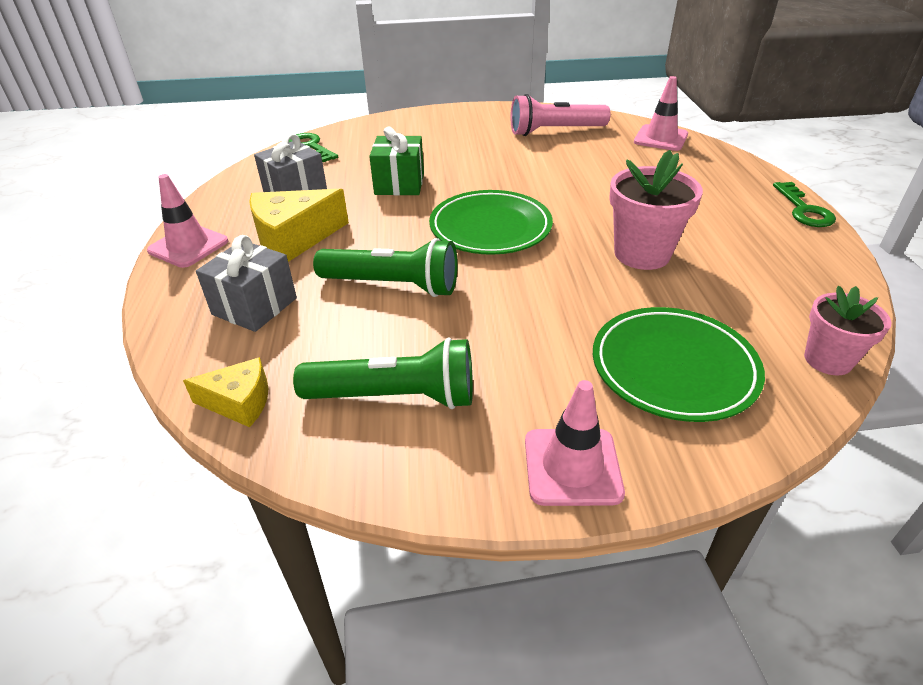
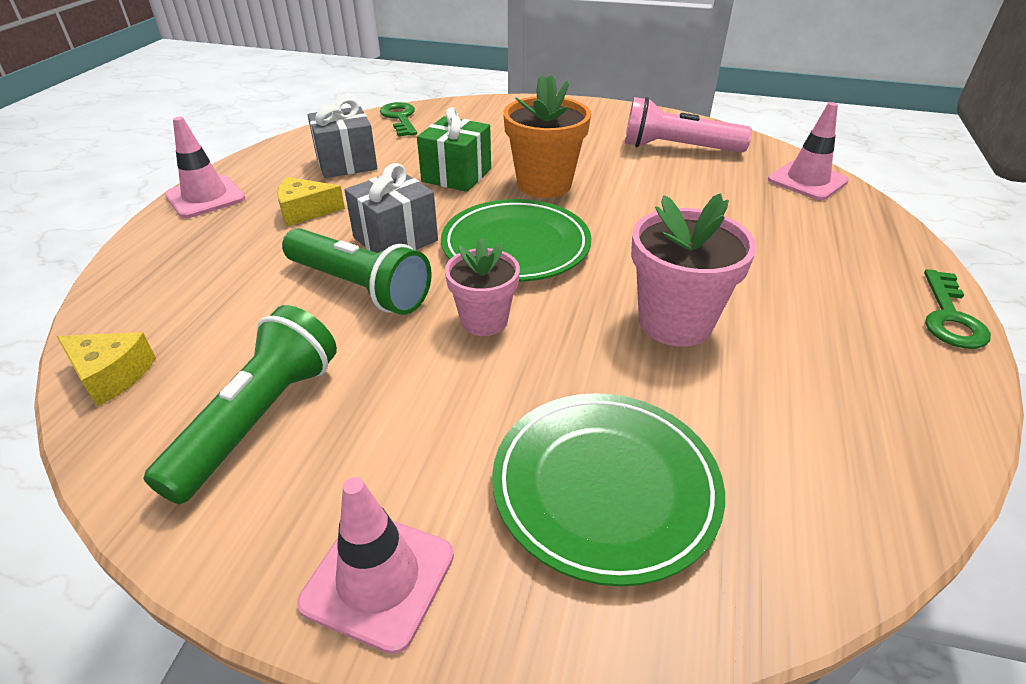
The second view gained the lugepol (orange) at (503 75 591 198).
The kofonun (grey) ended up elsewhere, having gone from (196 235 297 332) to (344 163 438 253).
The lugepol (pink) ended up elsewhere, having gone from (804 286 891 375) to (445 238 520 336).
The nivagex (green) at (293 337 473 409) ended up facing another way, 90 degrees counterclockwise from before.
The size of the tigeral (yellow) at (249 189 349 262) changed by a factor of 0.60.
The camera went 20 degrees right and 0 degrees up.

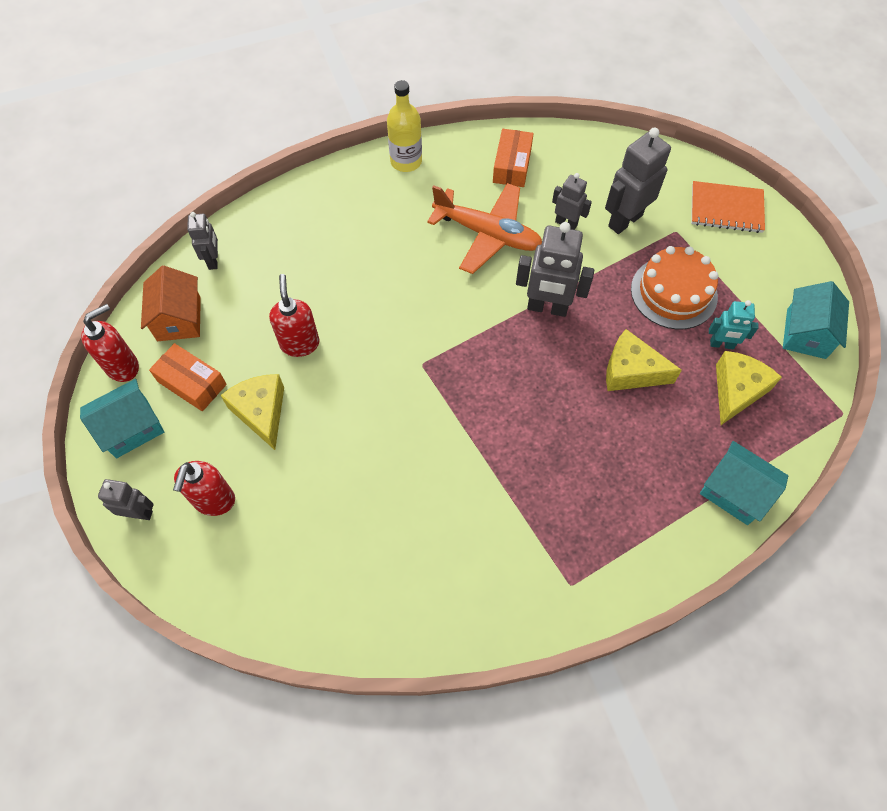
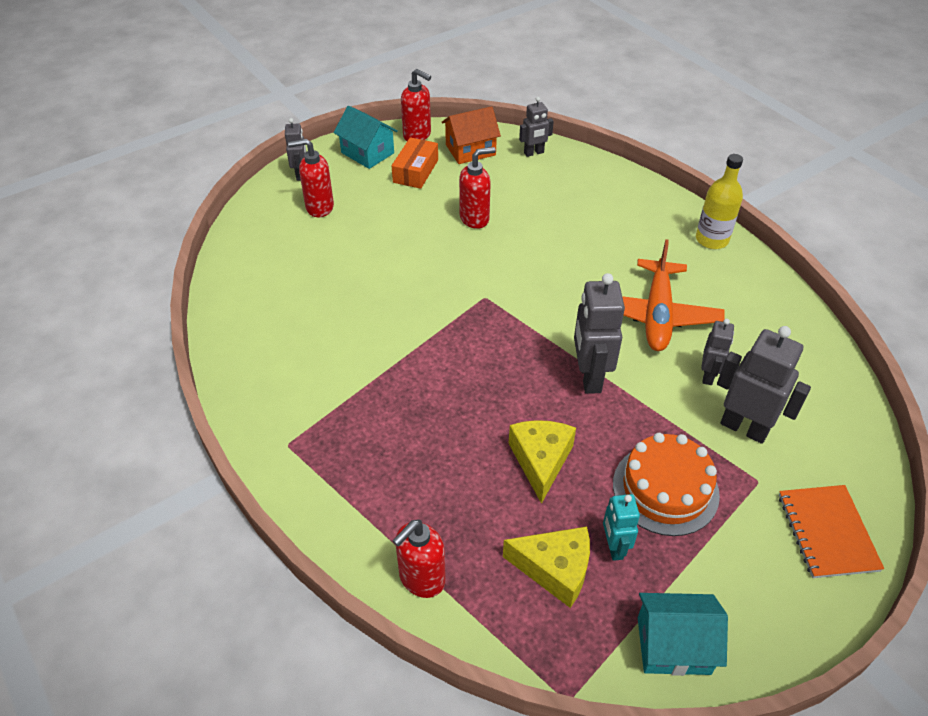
The second view lost the tigeral (yellow) at (220 374 284 450).
The second view lost the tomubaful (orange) at (493 129 534 187).
Where the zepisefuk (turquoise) stood at (700 441 788 525), the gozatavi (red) came to stand at (393 519 446 598).
The camera went 75 degrees right and 15 degrees down.

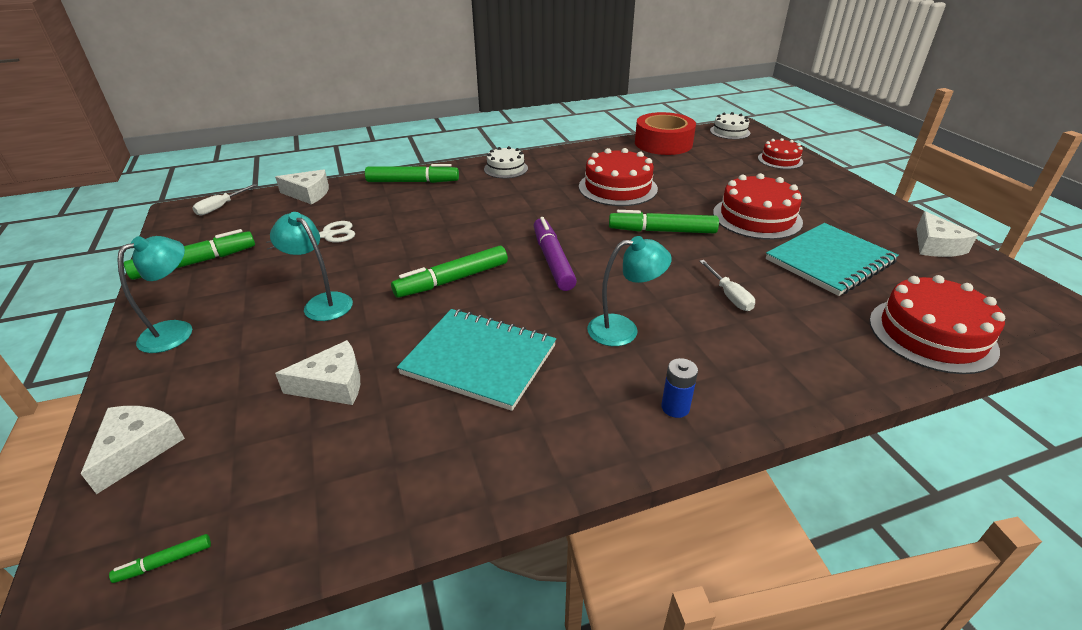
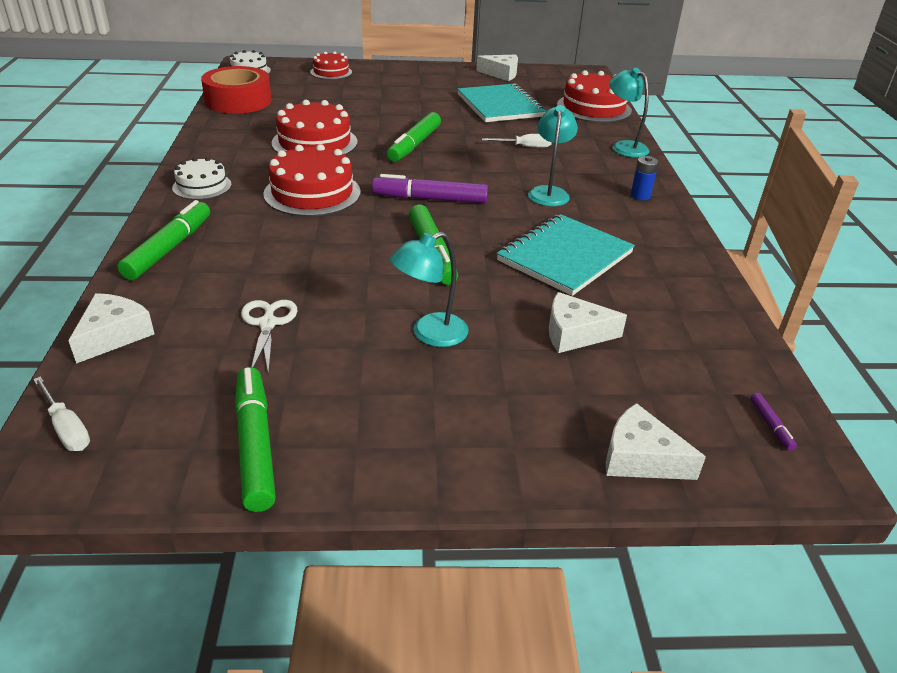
The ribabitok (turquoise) ended up elsewhere, having gone from (117 236 192 353) to (609 68 649 158).
The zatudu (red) ended up elsewhere, having gone from (713 173 803 240) to (263 144 361 217).
What was the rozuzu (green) at (109 534 211 583) turned into the rozuzu (purple) at (750 393 797 451).
The tigeral (white) at (275 340 360 405) ended up facing another way, 90 degrees counterclockwise from before.
The camera went 75 degrees left and 0 degrees up.

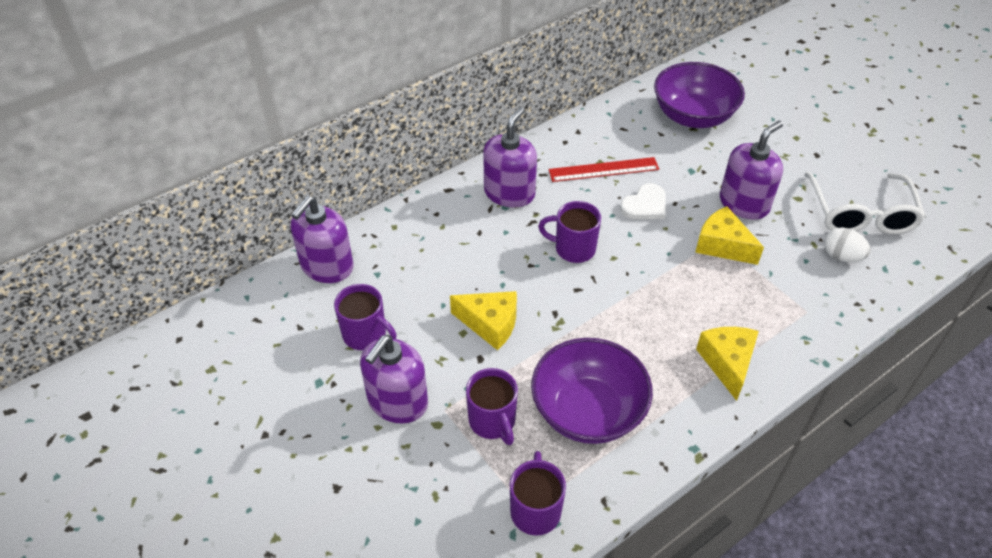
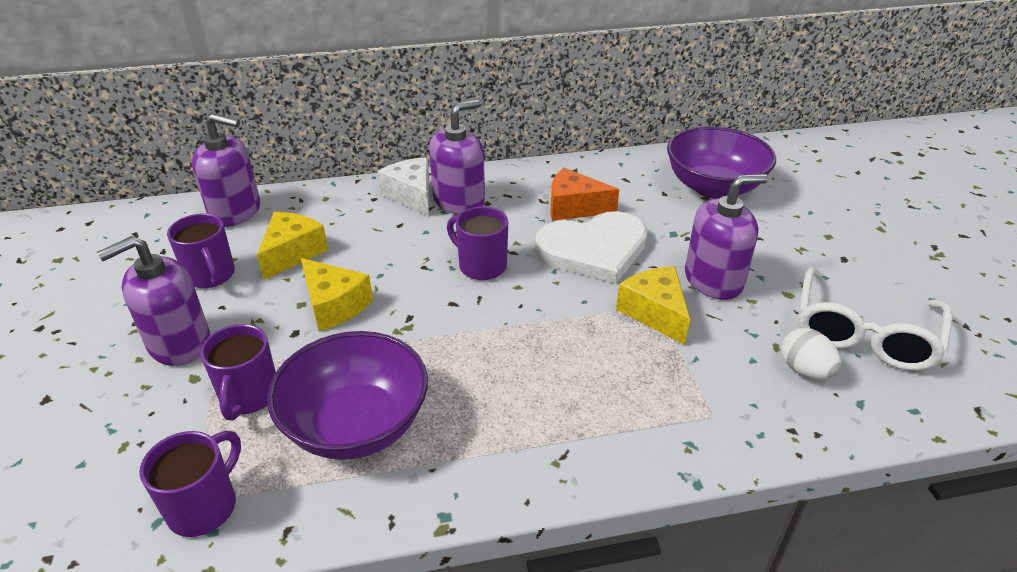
The second view gained the tigeral (white) at (377 157 429 216).
The tigeral (yellow) ended up elsewhere, having gone from (696 327 759 401) to (257 212 328 280).
Where the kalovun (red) stood at (549 157 659 182), the tigeral (orange) came to stand at (550 168 619 221).
The gozatavi (purple) at (291 196 354 283) ended up facing another way, 135 degrees counterclockwise from before.
The size of the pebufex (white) at (620 183 666 219) changed by a factor of 1.81.
The camera went 25 degrees right and 10 degrees down.

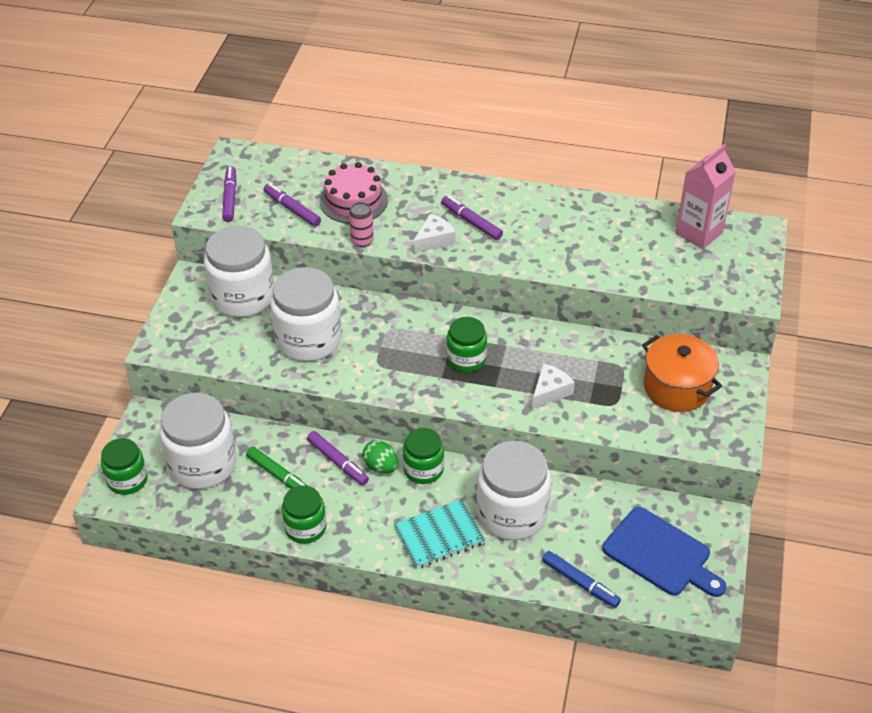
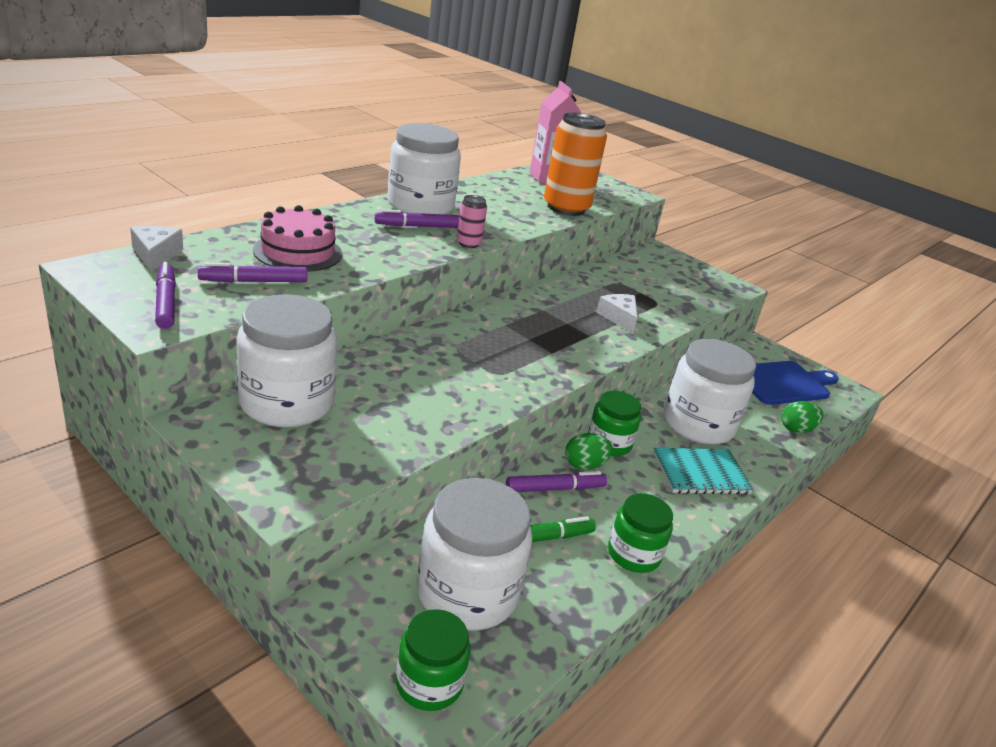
The second view lost the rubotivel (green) at (447 317 487 372).
The second view lost the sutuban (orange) at (642 334 722 412).
The second view gained the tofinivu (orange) at (544 112 607 216).
The rubotivel (white) ended up elsewhere, having gone from (270 267 342 361) to (387 123 461 215).
The tofinivu (pink) ended up elsewhere, having gone from (349 202 374 247) to (457 195 487 248).
The tigeral (white) ended up elsewhere, having gone from (413 214 456 253) to (130 226 183 272).
Where the rozuzu (blue) stood at (542 551 621 608), the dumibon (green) came to stand at (782 401 823 433).
The rozuzu (purple) at (222 166 237 222) ended up facing another way, 45 degrees clockwise from before.
The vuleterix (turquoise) at (394 499 485 569) ended up facing another way, 75 degrees clockwise from before.
The camera went 65 degrees left and 15 degrees down.

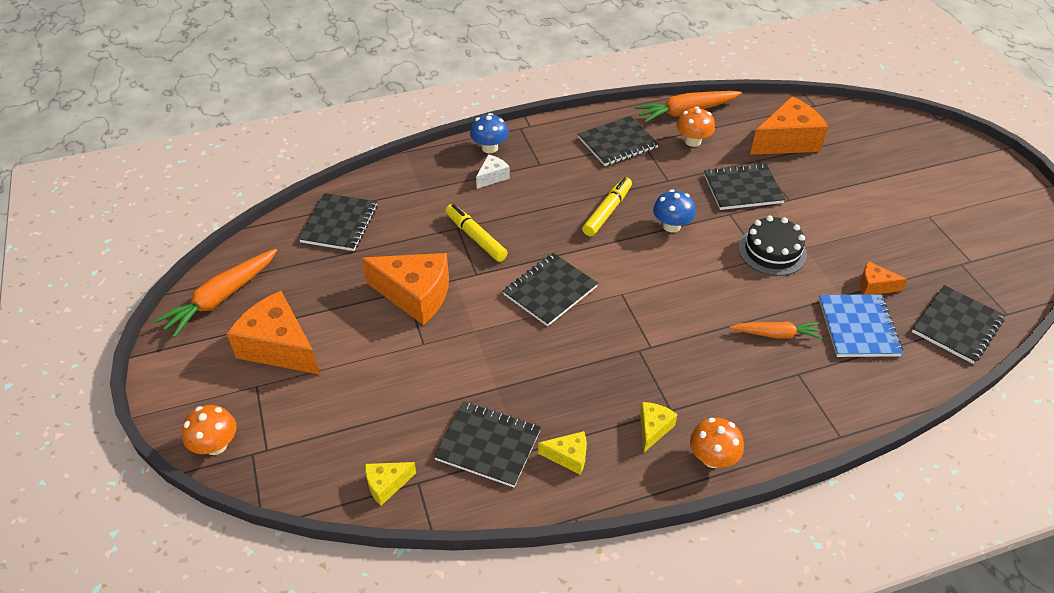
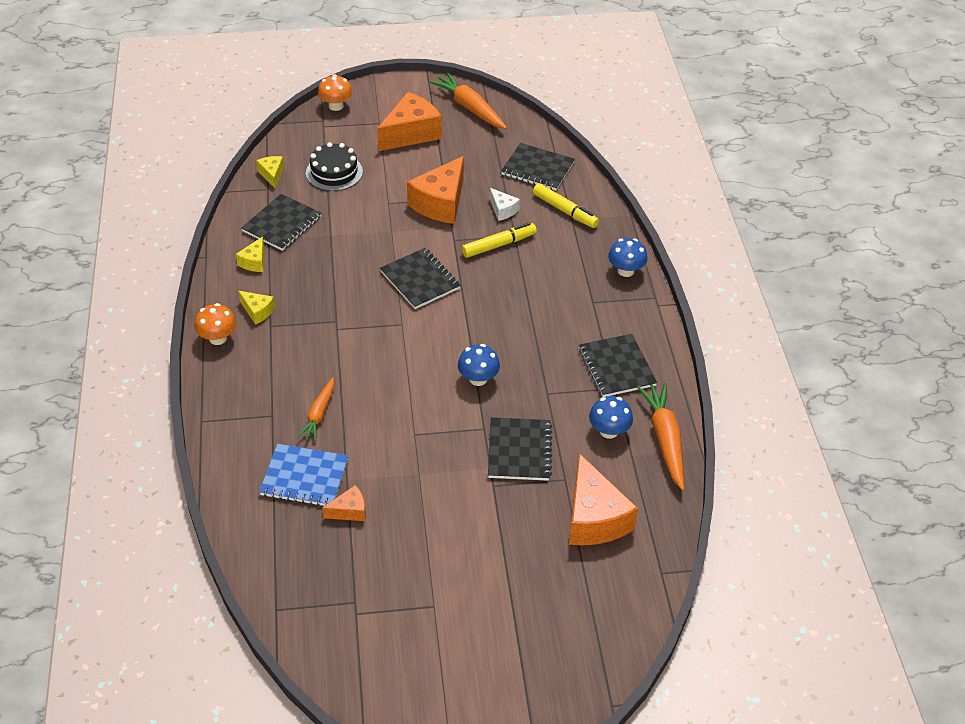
The second view lost the vuleterix (black) at (912 285 1005 364).
The tigeral (white) ended up elsewhere, having gone from (476 154 510 189) to (490 188 520 221).
The rozuzu (yellow) ended up elsewhere, having gone from (582 177 632 237) to (533 183 599 228).
The zatudu (black) ended up elsewhere, having gone from (739 216 807 276) to (306 142 363 191).
What was the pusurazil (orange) at (676 107 715 147) turned into the pusurazil (blue) at (589 396 633 439).
The tigeral (orange) at (860 261 907 295) ended up facing another way, 45 degrees clockwise from before.
The camera went 100 degrees right and 0 degrees up.

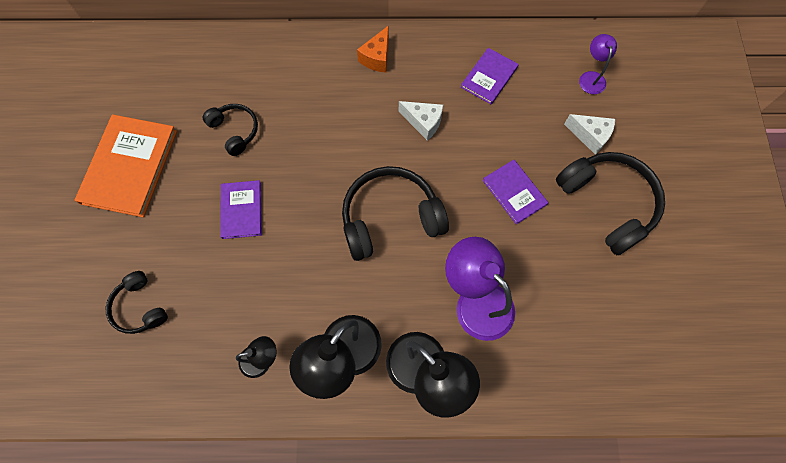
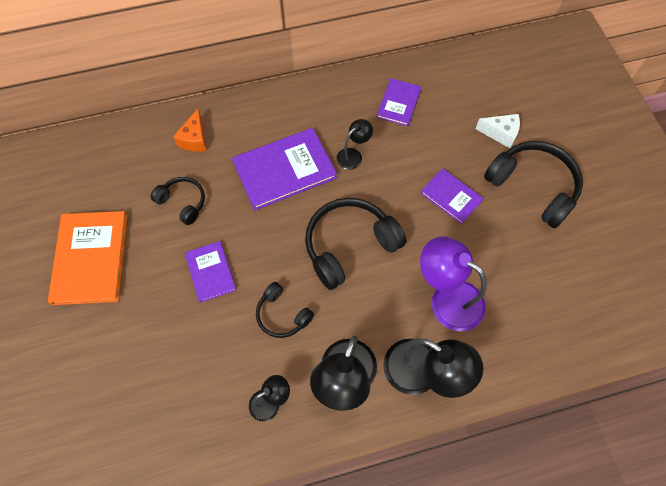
The second view lost the ribabitok (purple) at (579 34 617 94).
The second view gained the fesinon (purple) at (232 128 337 210).
The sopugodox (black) ended up elsewhere, having gone from (106 271 168 334) to (256 282 314 338).
The tigeral (orange) ended up elsewhere, having gone from (357 25 389 73) to (173 109 207 152).
Where the tigeral (white) stood at (399 101 443 141), the ribabitok (black) came to stand at (336 119 373 170).
The camera went 15 degrees left and 5 degrees down.

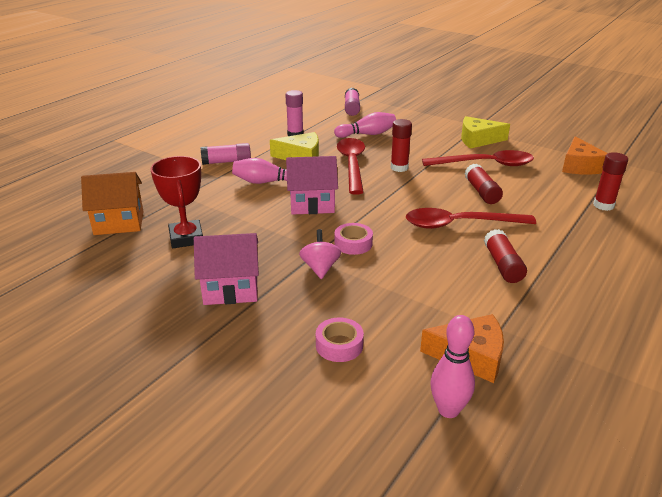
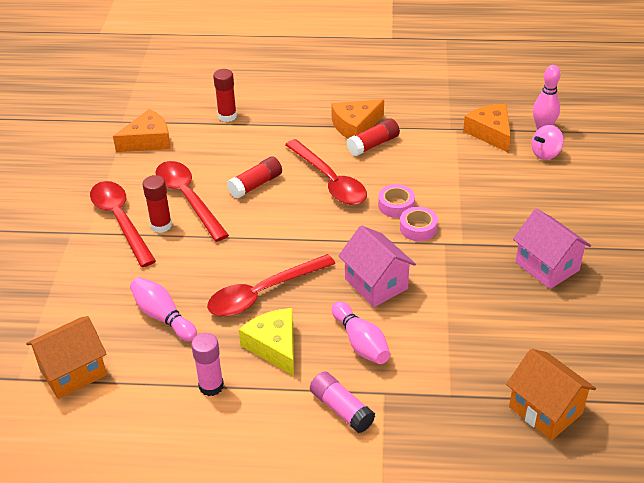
The second view lost the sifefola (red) at (150 156 203 248).
The second view gained the tigeral (orange) at (331 99 384 139).
The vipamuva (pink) ended up elsewhere, having gone from (299 229 341 279) to (531 125 564 160).
The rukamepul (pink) ended up elsewhere, having gone from (316 318 364 362) to (378 184 415 218).
The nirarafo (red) ended up elsewhere, having gone from (391 119 412 172) to (142 175 172 233).
Where the nirarafo (pink) stood at (345 88 360 116), the zepisefuk (orange) came to stand at (26 316 107 399).
Where the tigeral (yellow) stood at (461 116 510 149), the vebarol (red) came to stand at (90 181 156 267).
The camera went 120 degrees left and 10 degrees up.

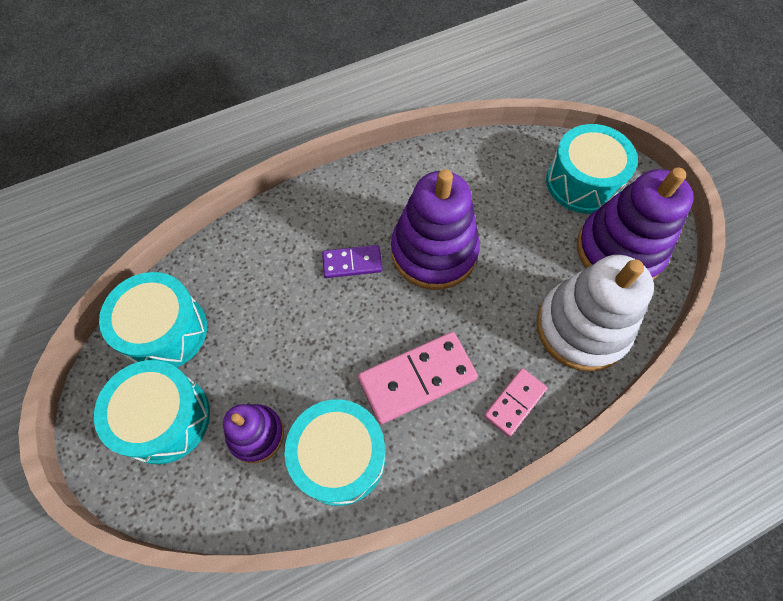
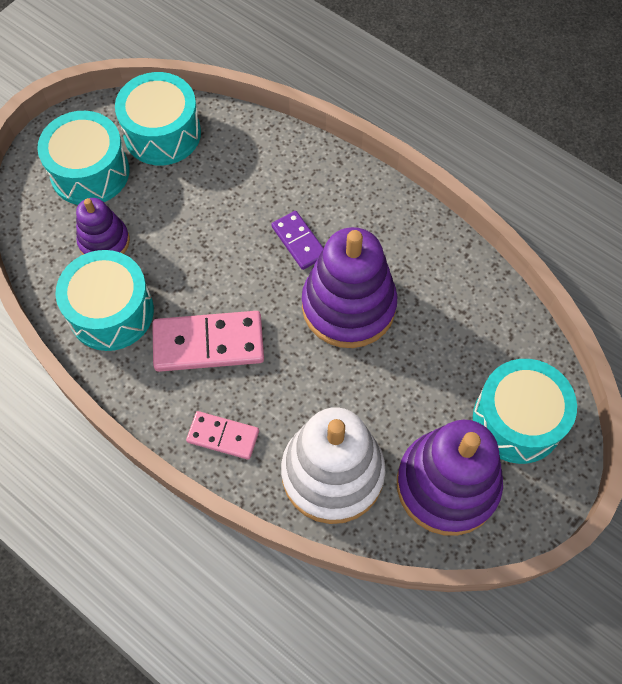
The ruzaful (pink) at (358 332 478 424) ended up facing another way, 45 degrees counterclockwise from before.
The camera went 65 degrees right and 0 degrees up.

